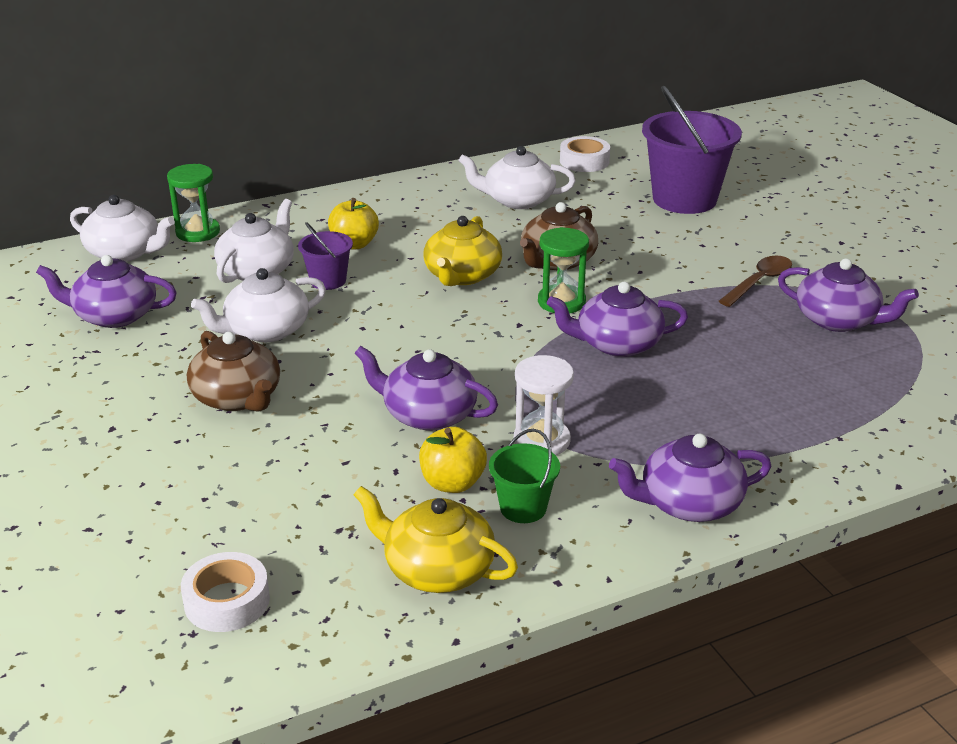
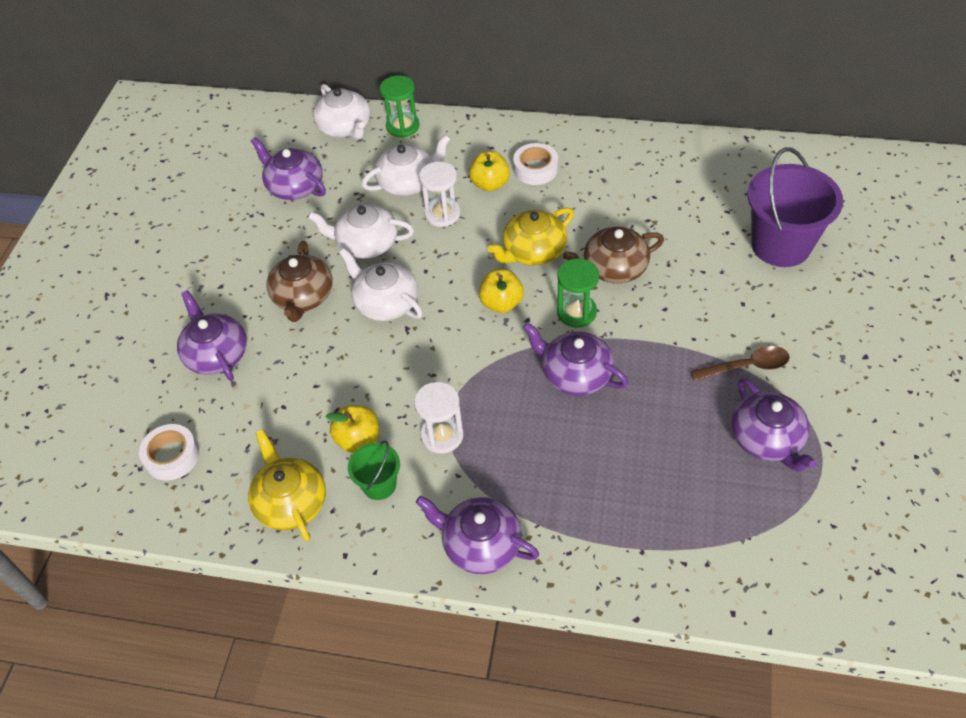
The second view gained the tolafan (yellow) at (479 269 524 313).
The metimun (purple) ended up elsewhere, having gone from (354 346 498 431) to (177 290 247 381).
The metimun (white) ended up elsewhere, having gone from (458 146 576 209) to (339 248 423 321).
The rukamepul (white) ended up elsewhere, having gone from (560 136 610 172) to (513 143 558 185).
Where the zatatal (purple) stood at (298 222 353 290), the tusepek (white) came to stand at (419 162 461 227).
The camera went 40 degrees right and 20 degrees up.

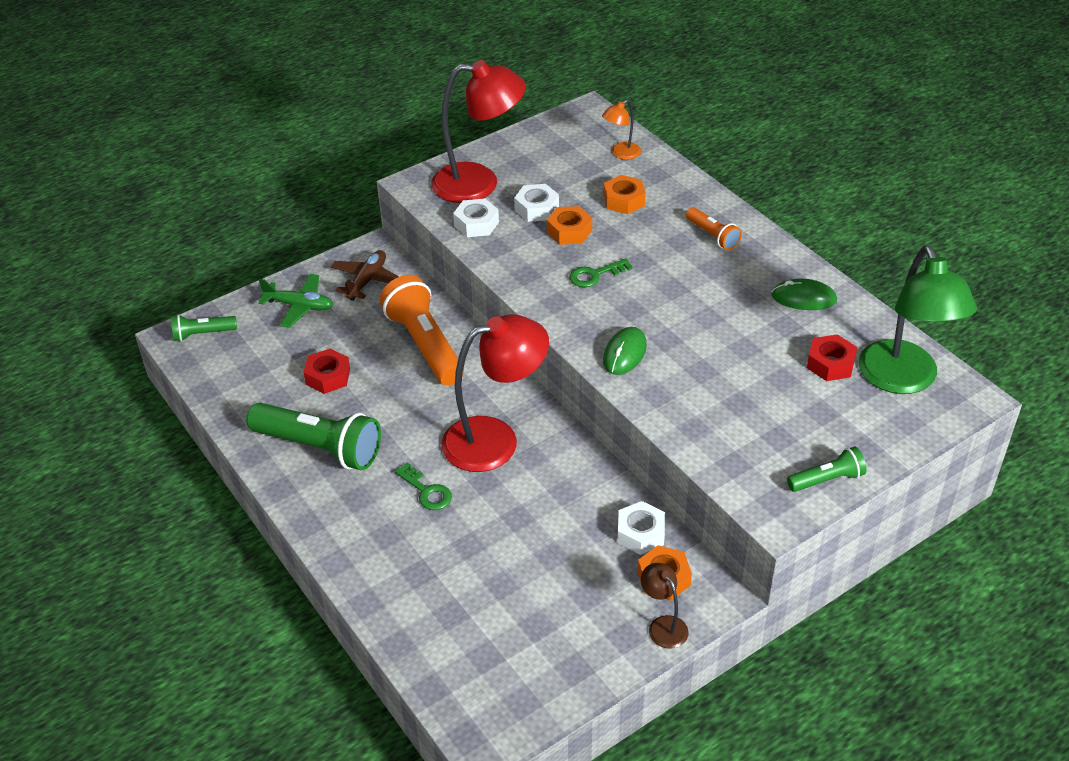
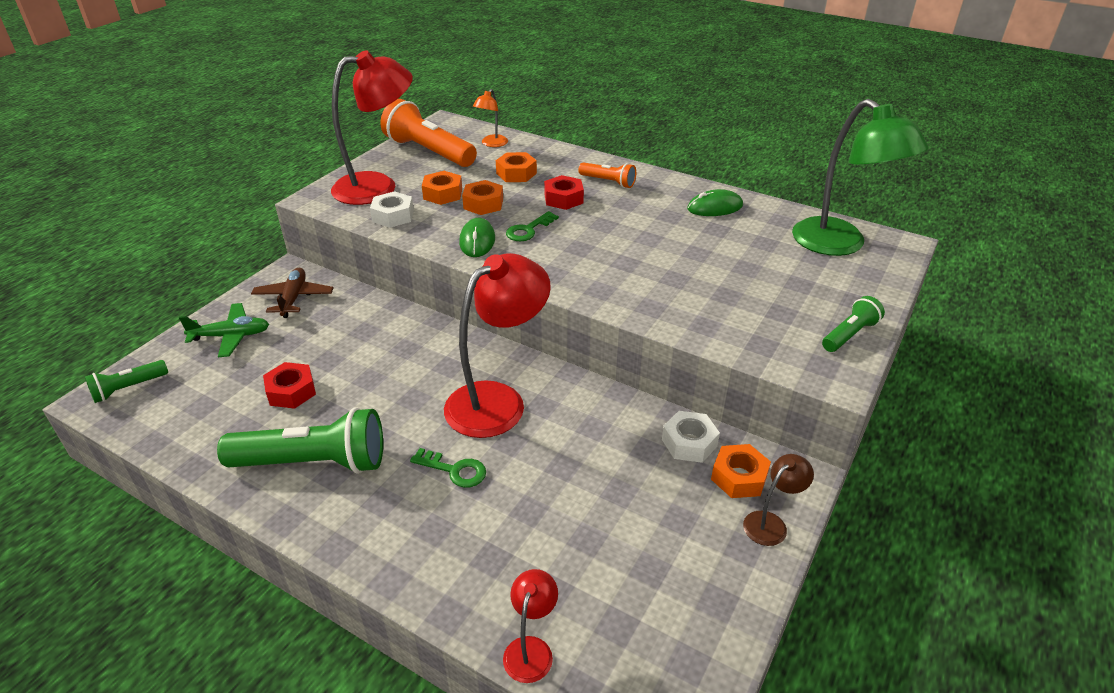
The second view gained the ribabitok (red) at (503 569 558 683).
The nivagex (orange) ended up elsewhere, having gone from (380 275 464 385) to (380 99 477 167).
The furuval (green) ended up elsewhere, having gone from (603 327 647 375) to (459 218 495 257).
The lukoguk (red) ended up elsewhere, having gone from (807 334 857 381) to (544 175 584 210).
What was the lukoguk (white) at (514 184 559 222) turned into the lukoguk (orange) at (422 171 462 205).
The ribabitok (brown) at (641 563 689 649) ended up facing another way, 105 degrees clockwise from before.
The camera went 25 degrees left and 5 degrees down.

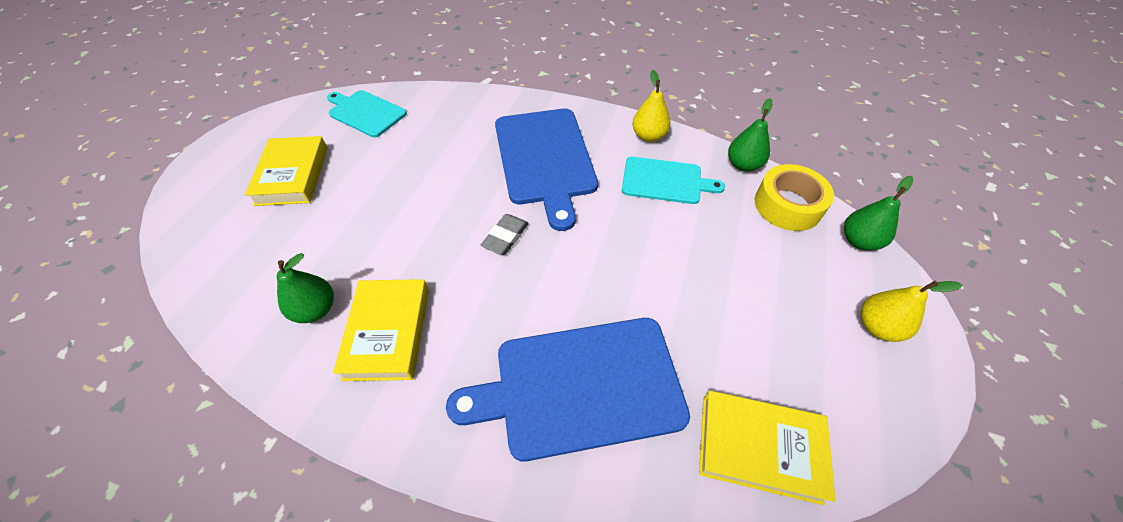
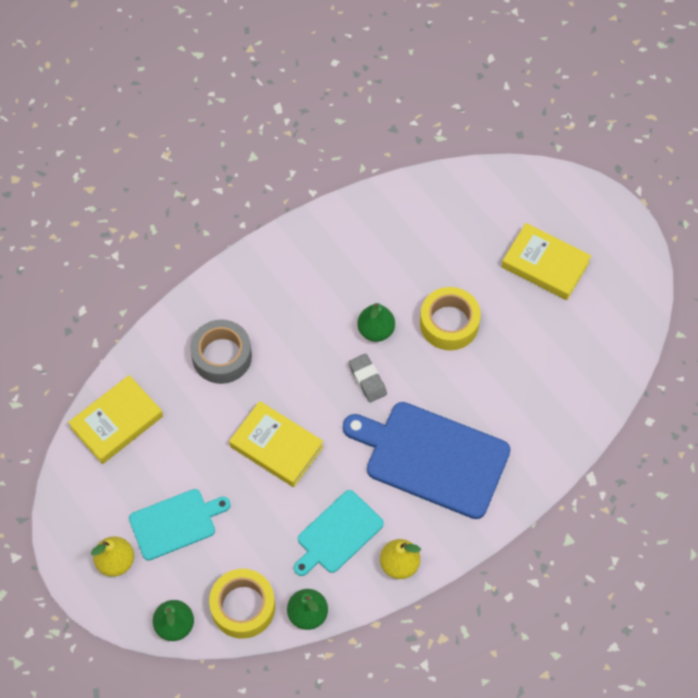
The second view gained the rukamepul (yellow) at (420 287 481 350).
The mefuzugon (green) ended up elsewhere, having gone from (277 253 334 323) to (357 303 395 342).
The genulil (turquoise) ended up elsewhere, having gone from (327 90 407 137) to (129 489 231 561).
The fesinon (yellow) ended up elsewhere, having gone from (333 279 429 381) to (229 401 324 487).
Where the genulil (blue) stood at (446 318 690 461), the rukamepul (grey) came to stand at (190 319 252 384).
The camera went 125 degrees right and 10 degrees up.

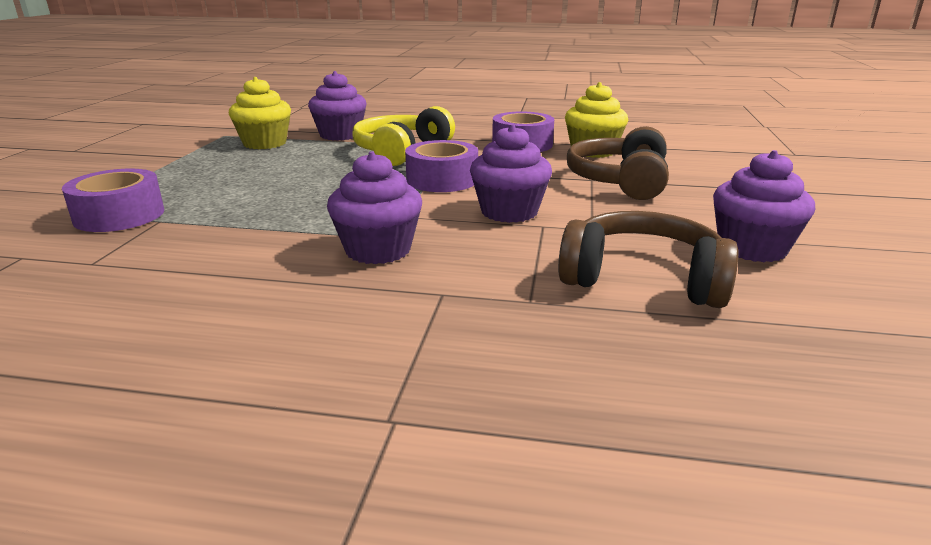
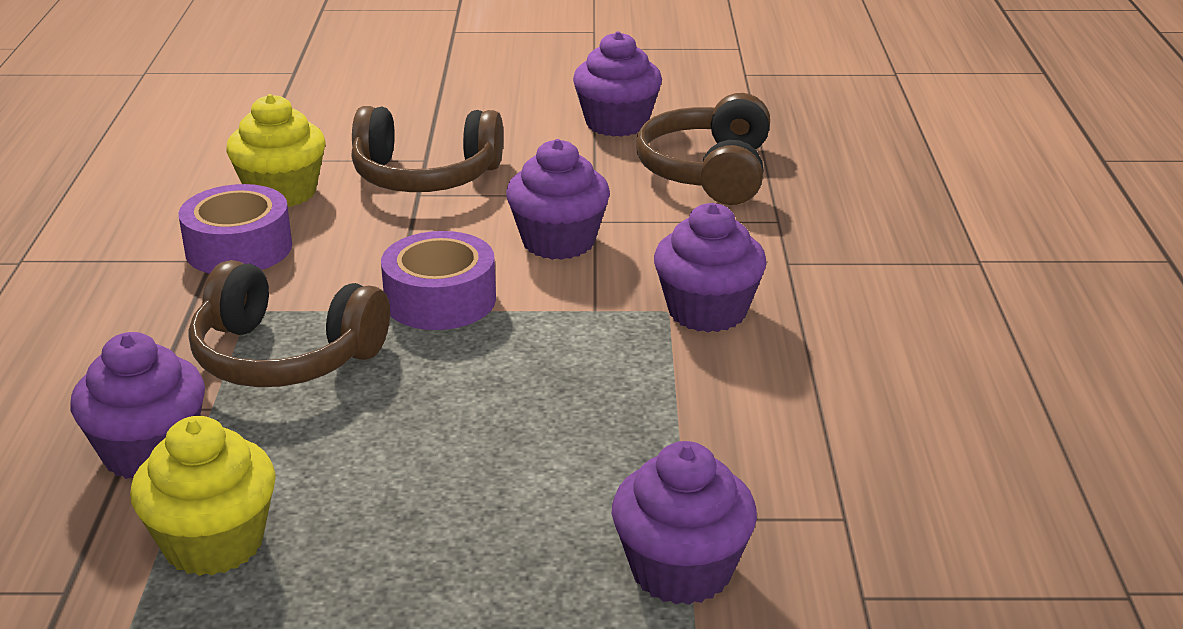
Where the rukamepul (purple) stood at (62 169 164 232), the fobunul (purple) came to stand at (612 441 757 605).
What was the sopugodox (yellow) at (352 106 455 166) turned into the sopugodox (brown) at (189 260 390 387).
The camera went 100 degrees left and 5 degrees up.

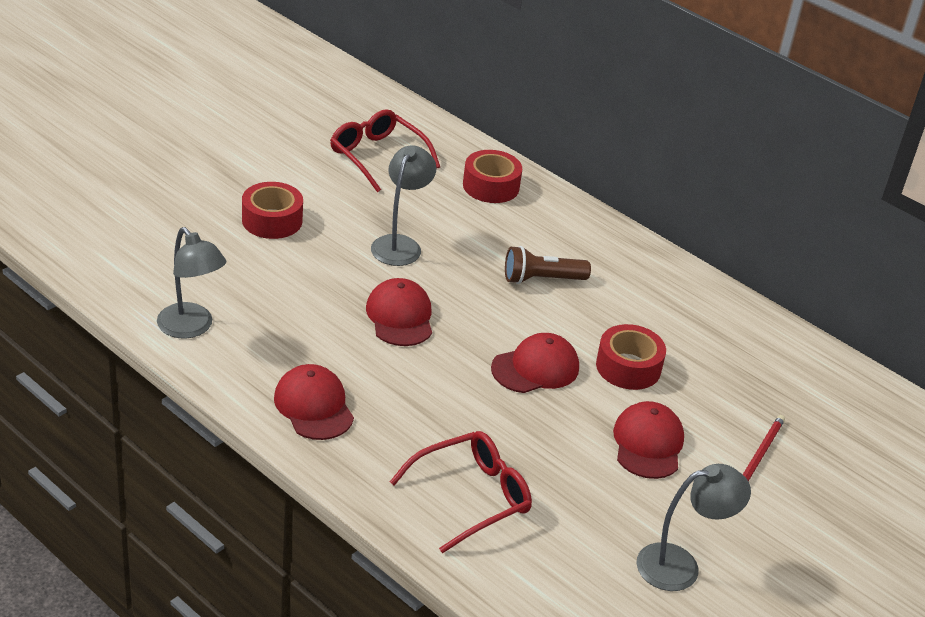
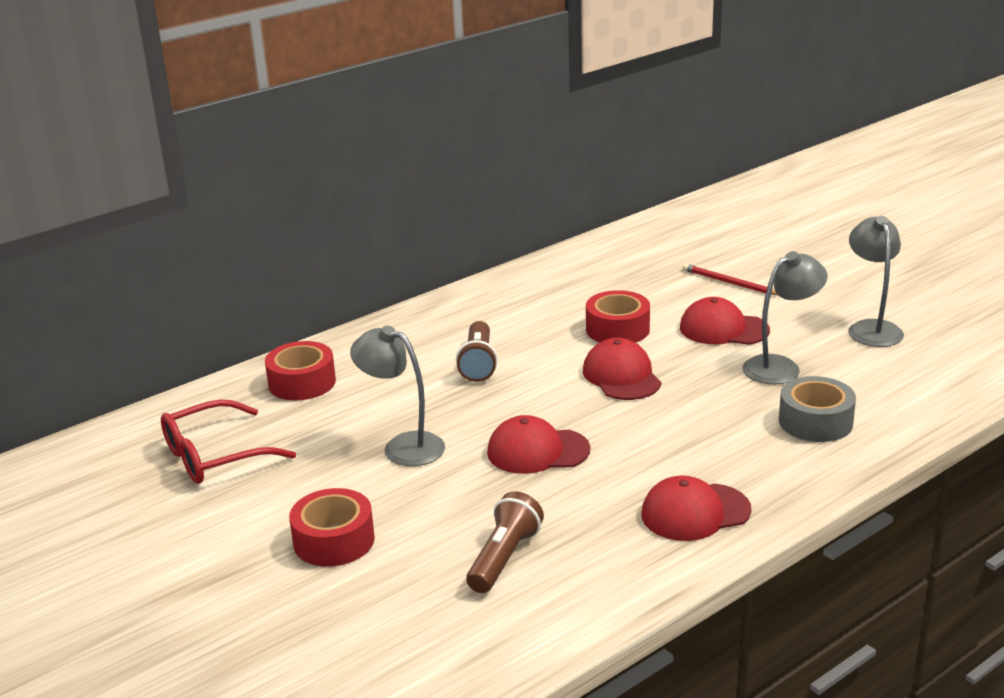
The second view gained the nivagex (brown) at (466 491 544 593).
The ribabitok (grey) ended up elsewhere, having gone from (157 227 226 339) to (742 251 827 384).
Where the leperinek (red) stood at (390 431 532 553), the rukamepul (grey) came to stand at (779 376 856 442).
The camera went 75 degrees left and 10 degrees down.

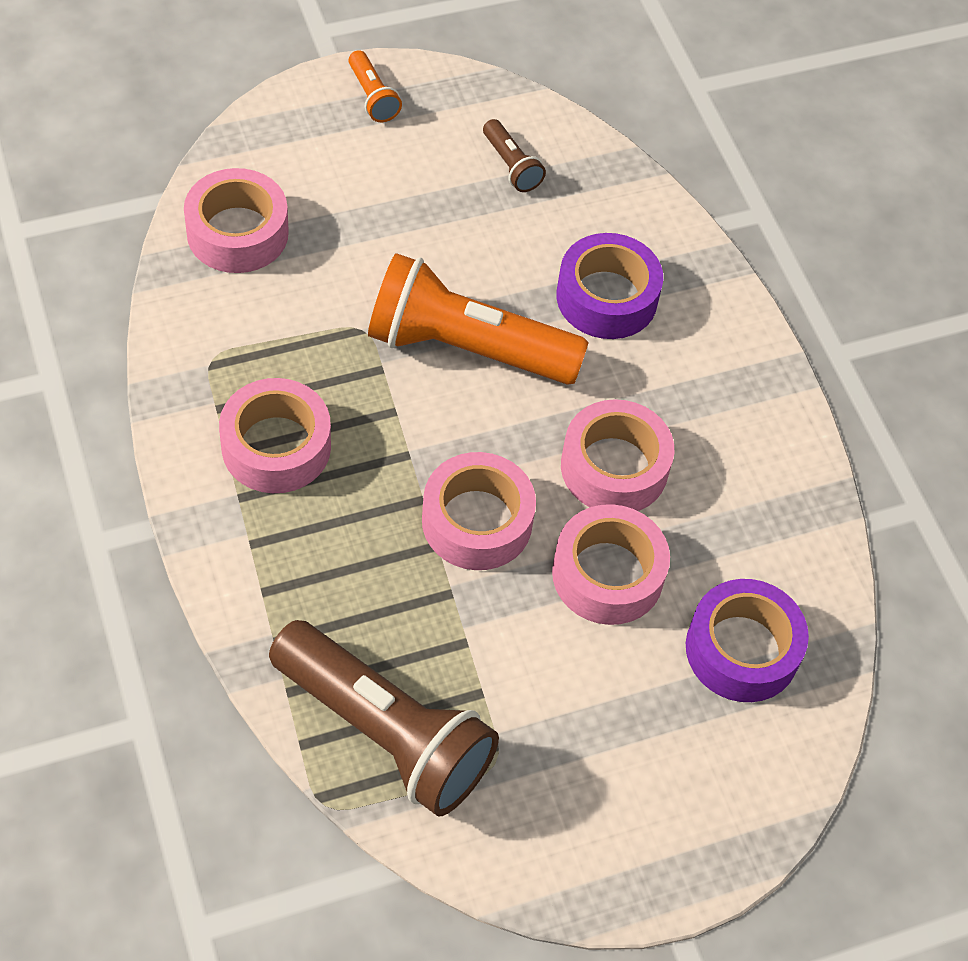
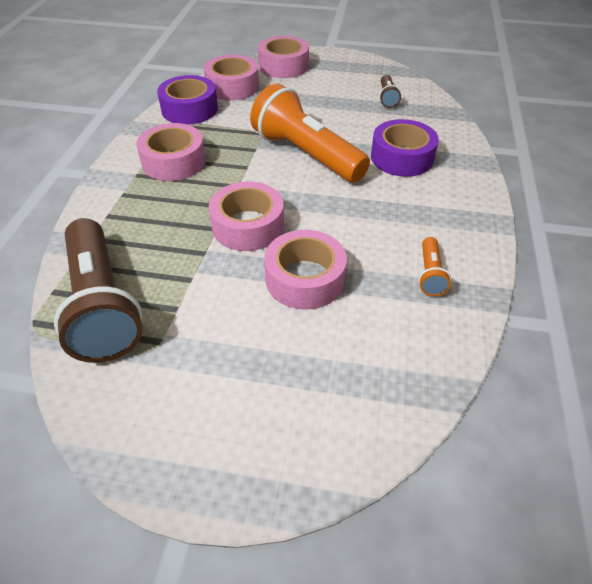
The nivagex (orange) ended up elsewhere, having gone from (349 50 402 122) to (418 237 451 296).
The rukamepul (pink) ended up elsewhere, having gone from (561 399 674 511) to (258 36 309 78).
The rukamepul (purple) ended up elsewhere, having gone from (686 579 809 702) to (157 75 218 124).
The camera went 35 degrees right and 10 degrees down.

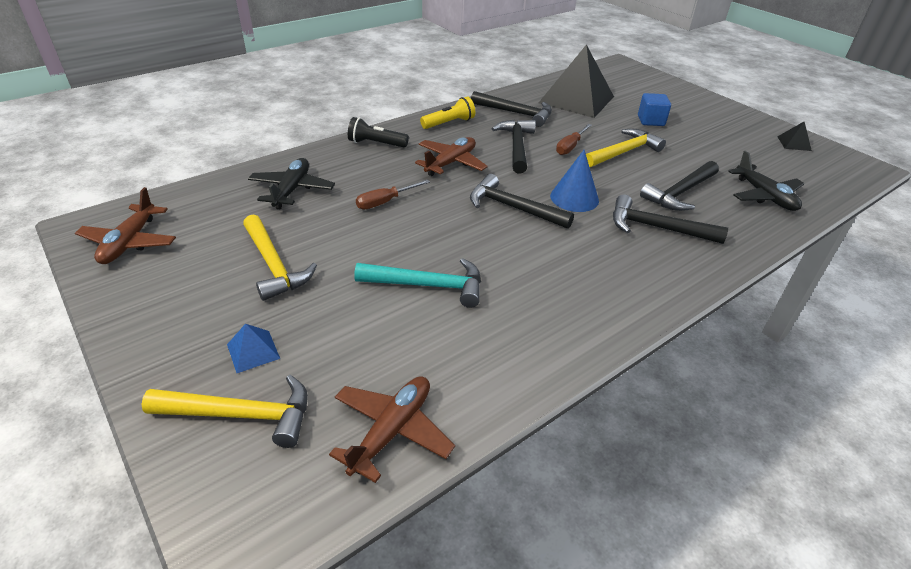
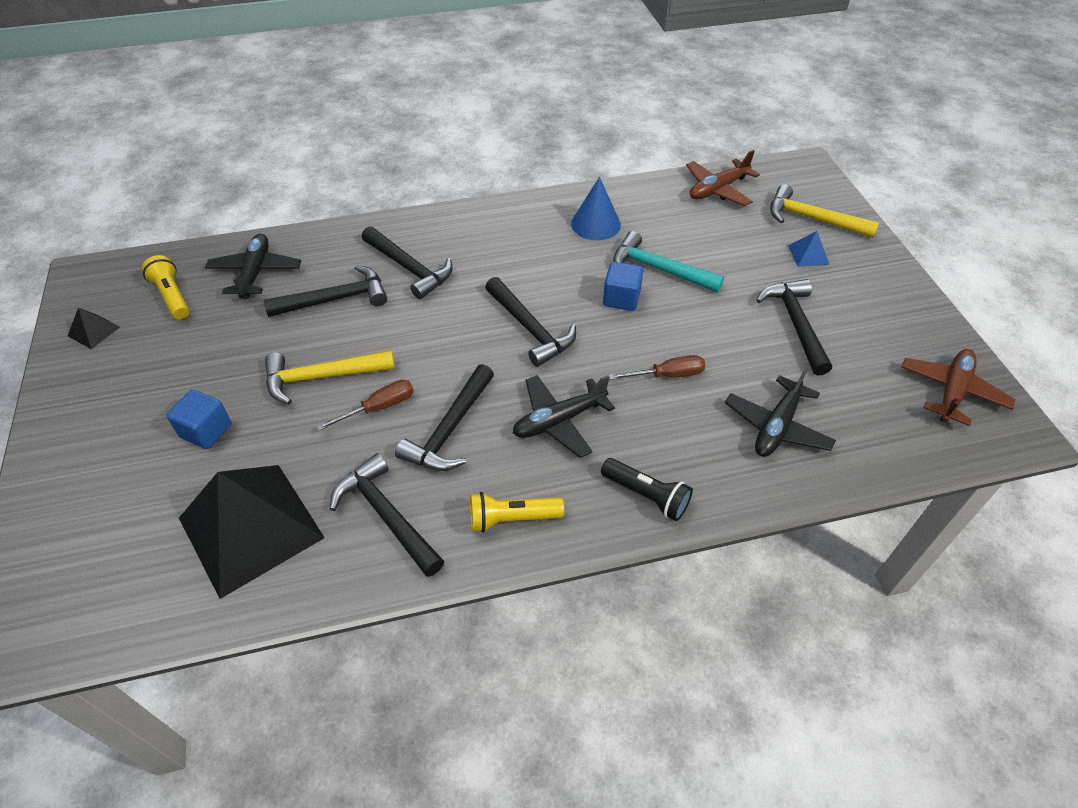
The second view gained the nivagex (yellow) at (142 255 189 319).
The second view gained the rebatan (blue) at (603 262 643 311).
The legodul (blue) ended up elsewhere, having gone from (550 150 599 212) to (571 177 621 240).
What was the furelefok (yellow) at (243 214 317 301) turned into the furelefok (black) at (756 279 832 376).
What was the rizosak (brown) at (415 137 488 176) turned into the rizosak (black) at (513 375 615 458).
The camera went 155 degrees left and 10 degrees up.

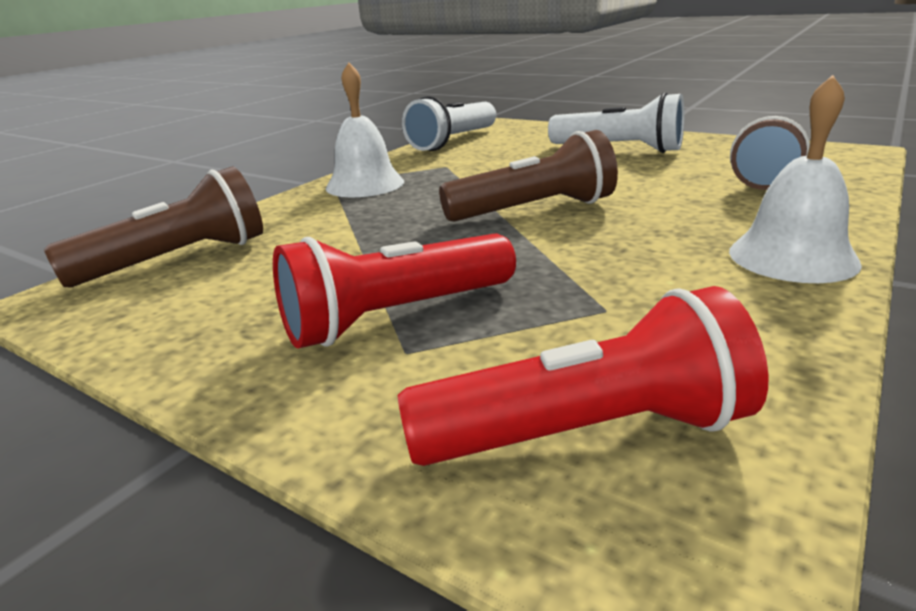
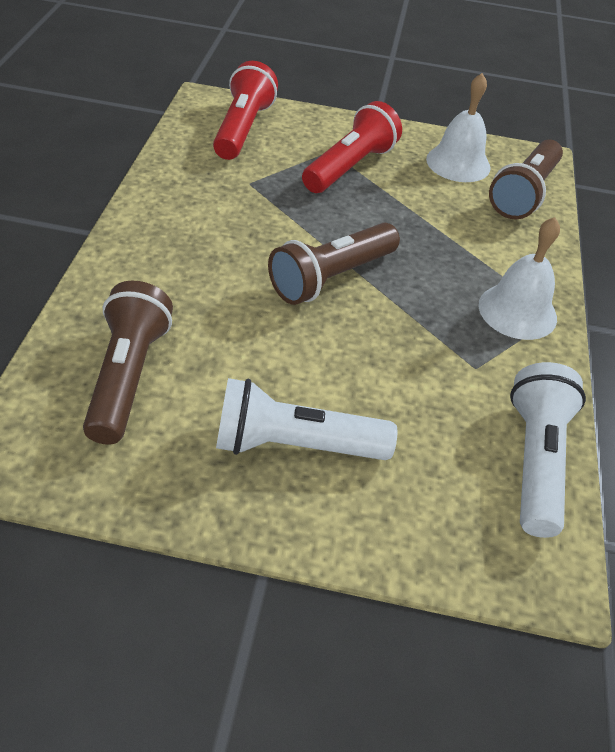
The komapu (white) ended up elsewhere, having gone from (729 75 862 283) to (426 73 491 182).
The nivagex (red) at (398 286 769 466) ended up facing another way, 135 degrees clockwise from before.
The camera went 150 degrees right and 20 degrees up.

